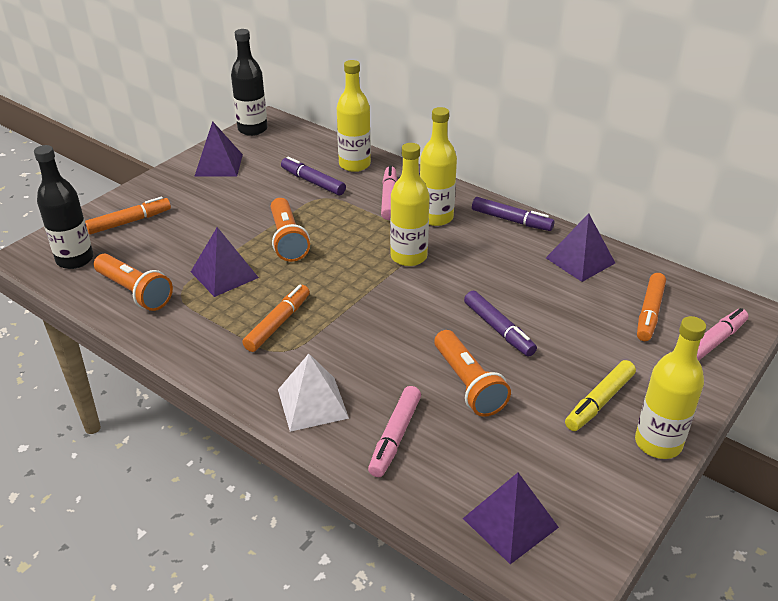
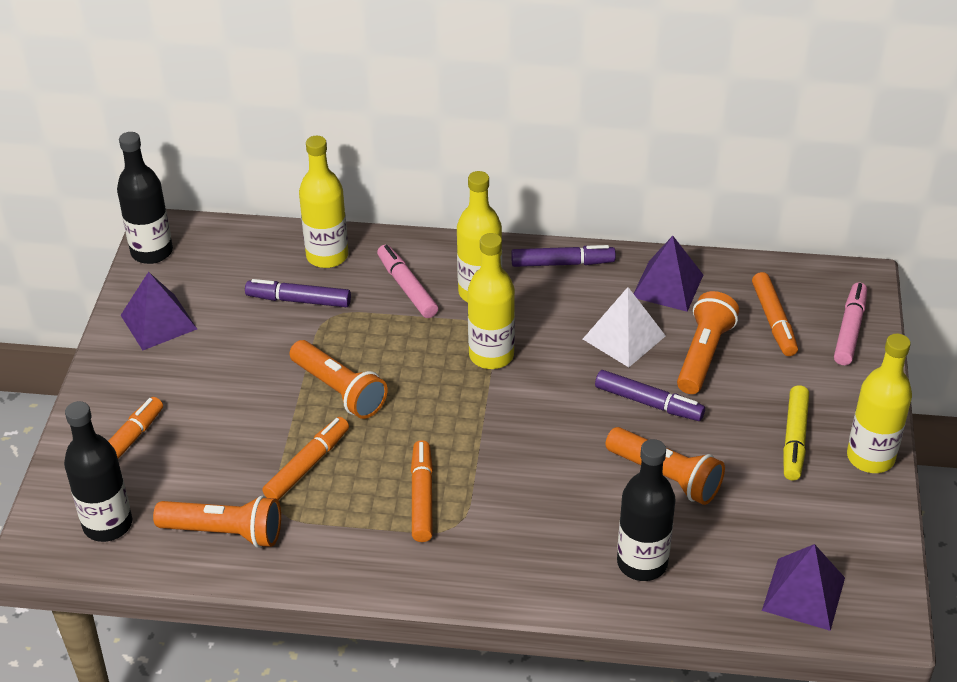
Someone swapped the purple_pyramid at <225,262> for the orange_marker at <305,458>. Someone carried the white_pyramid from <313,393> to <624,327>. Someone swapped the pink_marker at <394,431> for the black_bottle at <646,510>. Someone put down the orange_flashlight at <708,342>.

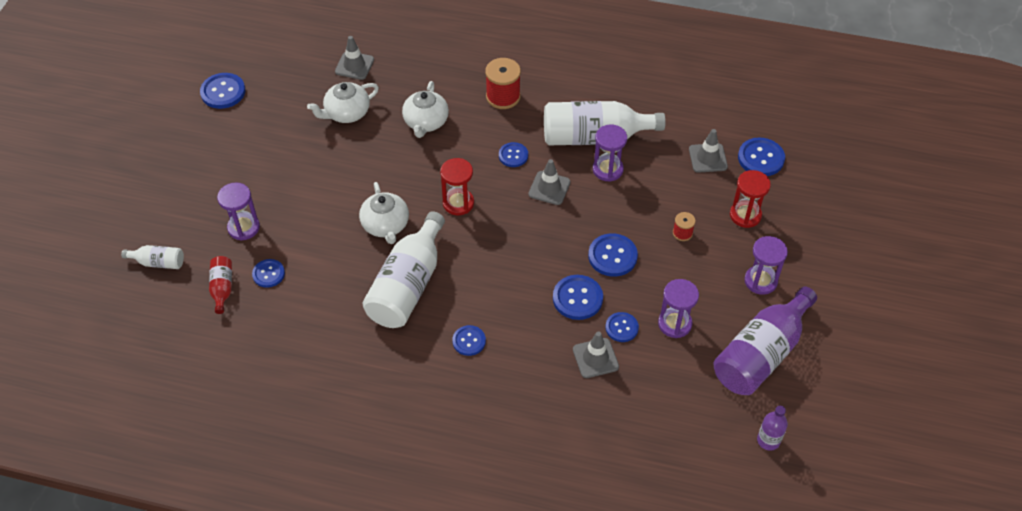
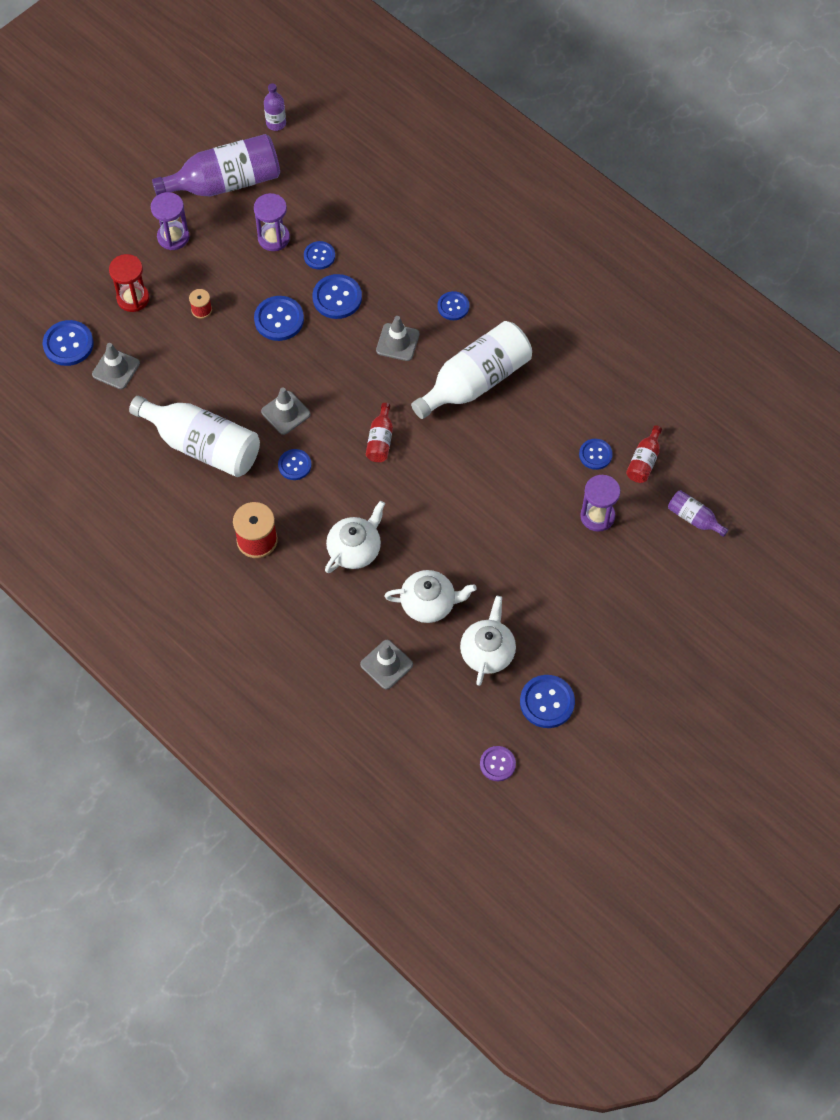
Someone took away the purple_hourglass at <610,153>. Someone swapped the red_hourglass at <457,186> for the red_bottle at <379,432>. Someone carried the white_teapot from <384,213> to <488,641>. Someone repainted the white_bottle at <152,257>, which became the purple_bottle at <698,513>. Someone carried the grey_traffic_cone from <596,354> to <398,338>. Someone put down the purple_button at <498,763>.

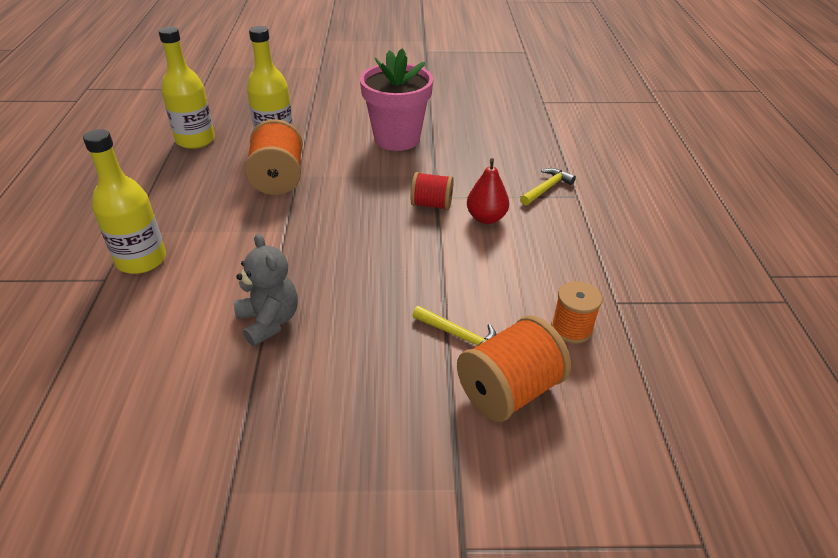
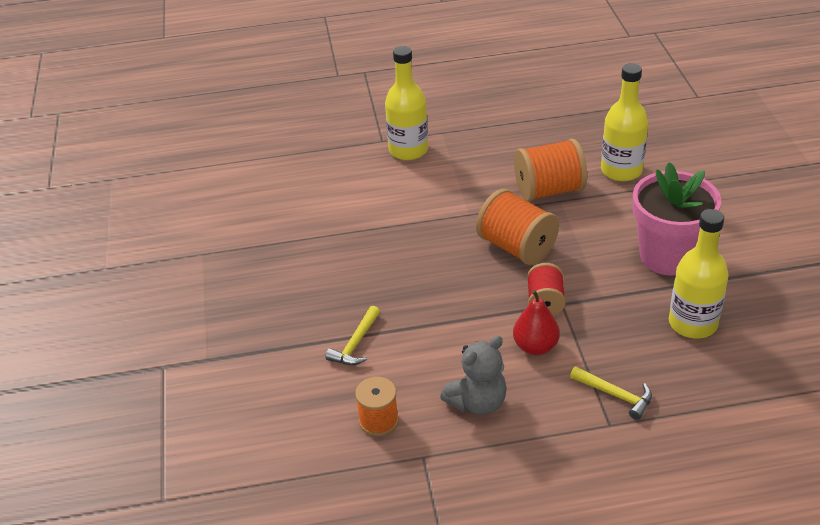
Someone carried the yellow_bottle from <186,88> to <699,274>. Someone carried the grey_teddy_bear from <266,290> to <473,375>. Someone carried the orange_spool from <514,368> to <517,227>.

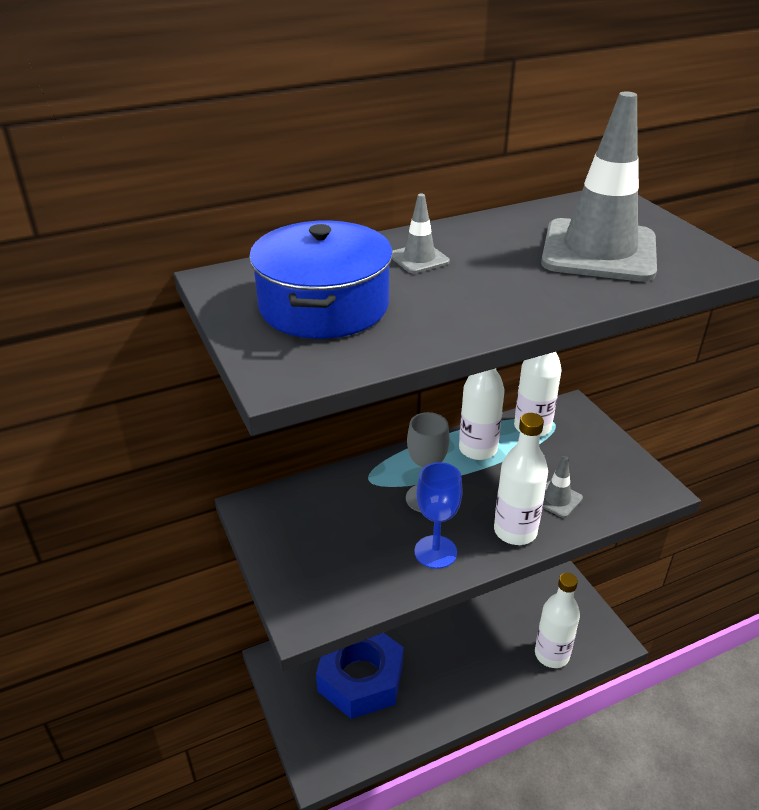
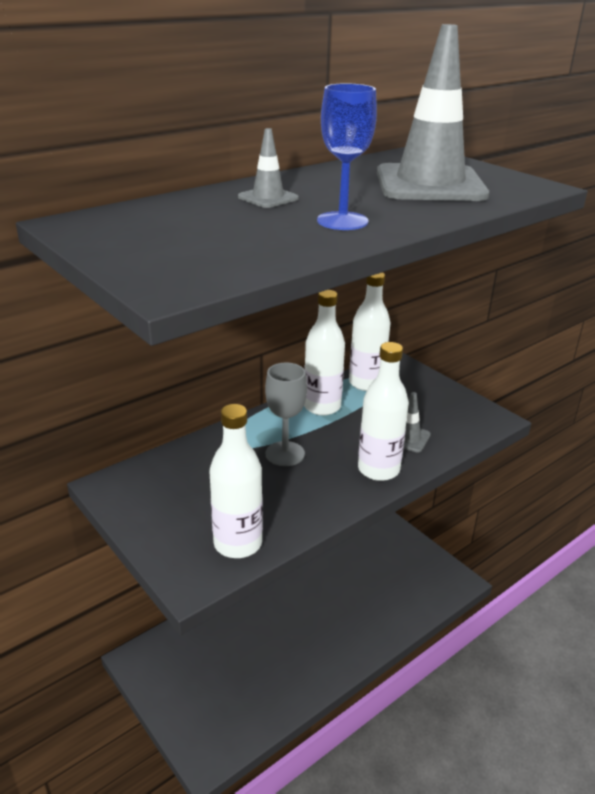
Someone took away the blue_pot at <321,280>. Someone carried the blue_goblet from <438,515> to <347,156>. Someone carried the white_bottle from <557,620> to <236,481>. Someone took away the blue_nut at <359,676>.

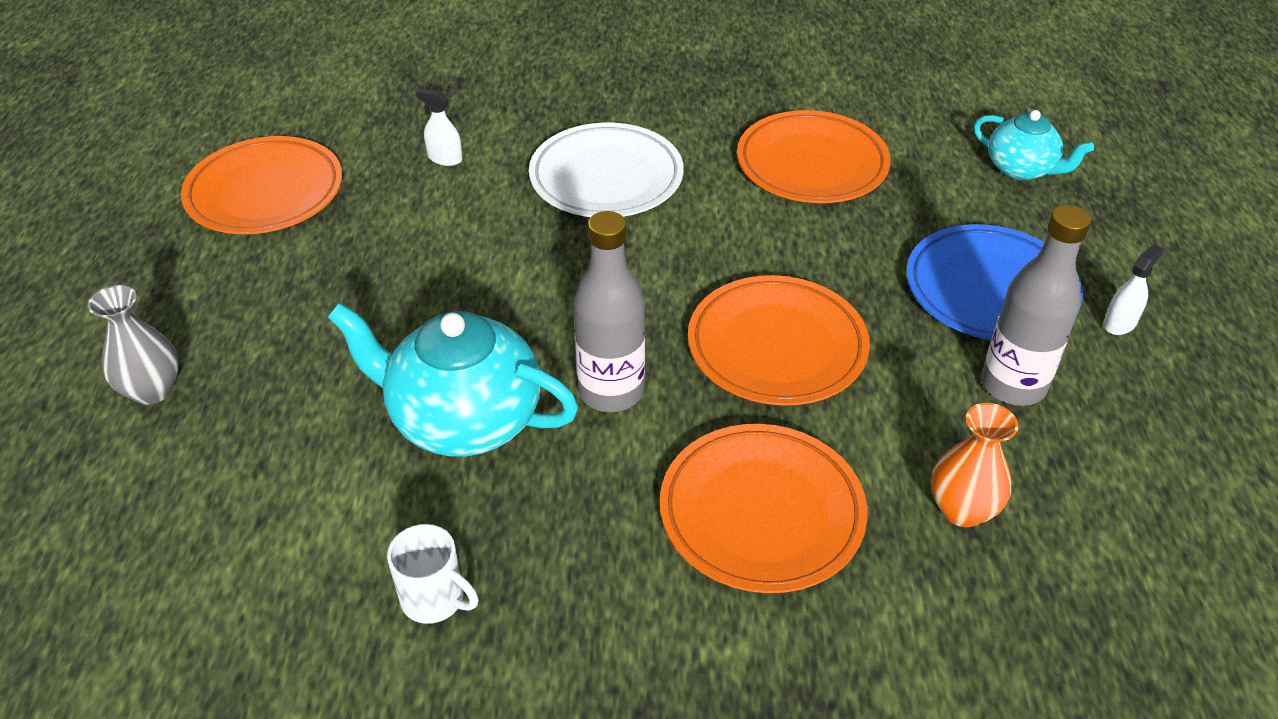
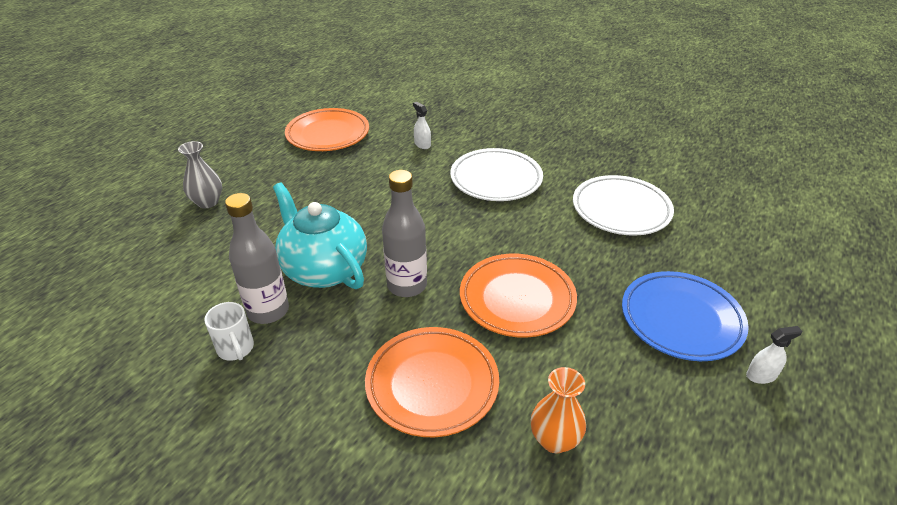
Someone repainted the orange_plate at <814,156>, which became the white_plate at <623,205>. Someone took away the turquoise_teapot at <1034,145>. Someone carried the grey_bottle from <1036,305> to <257,258>.

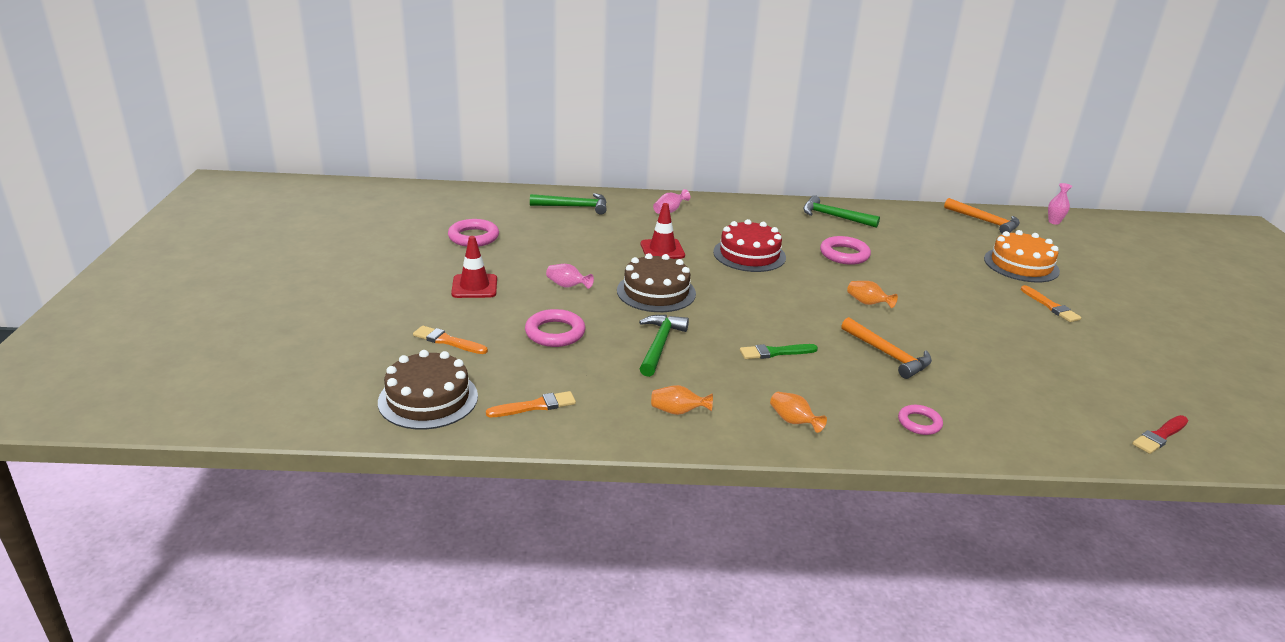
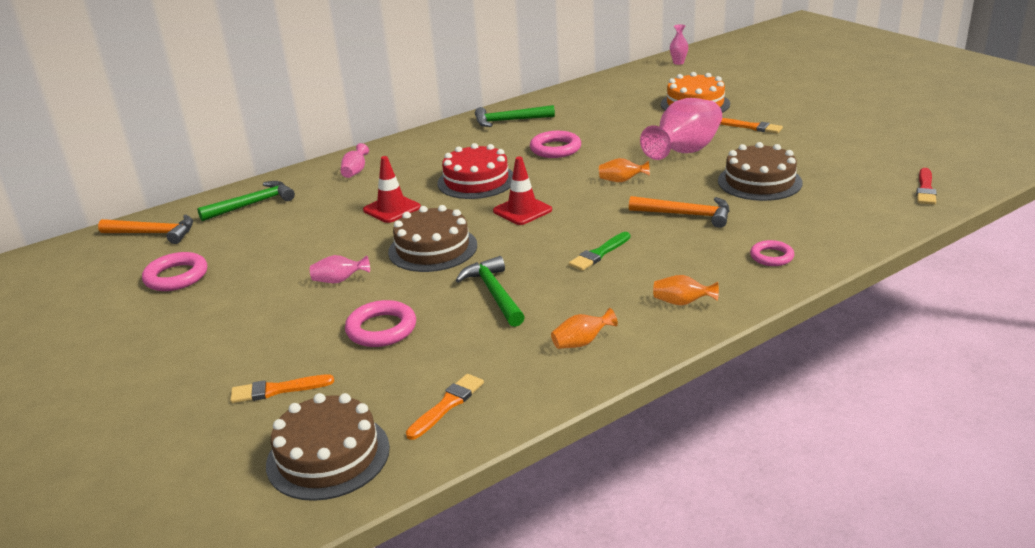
Someone carried the orange_hammer from <982,216> to <145,229>. Someone carried the red_traffic_cone from <474,267> to <522,191>. Someone put down the pink_vase at <681,129>. Someone put down the brown_cake at <760,171>.

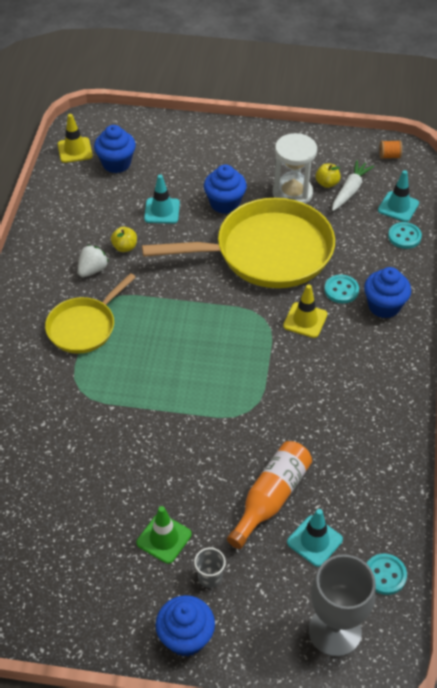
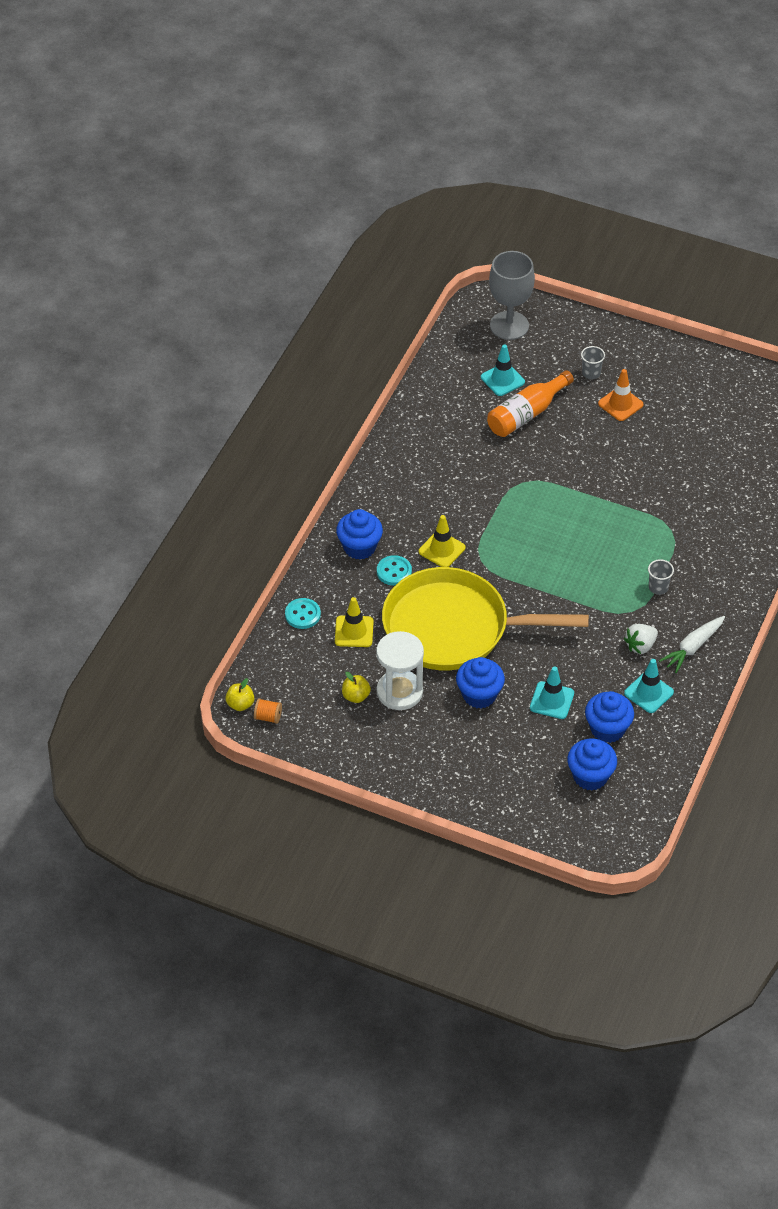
Someone carried the yellow_traffic_cone from <75,138> to <354,622>. Someone carried the white_carrot from <353,185> to <692,644>. Someone carried the turquoise_traffic_cone from <398,196> to <649,686>. Someone carried the yellow_apple from <124,239> to <239,694>. Someone swapped the yellow_pan at <90,313> for the grey_cup at <661,577>. Someone repainted the green_traffic_cone at <164,535>, which became the orange_traffic_cone at <620,395>. Someone took away the turquoise_button at <387,574>. Someone carried the blue_cupcake from <185,625> to <609,717>.

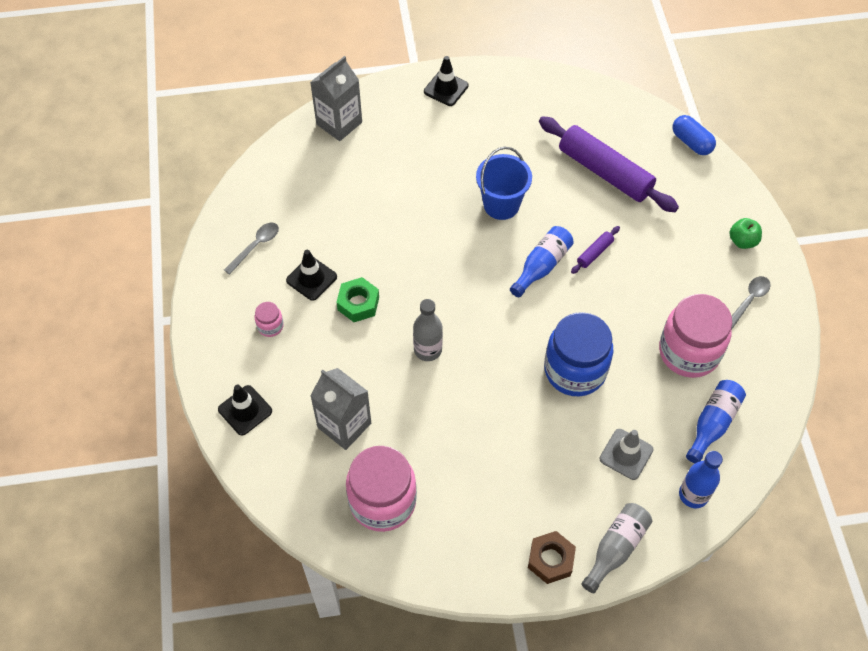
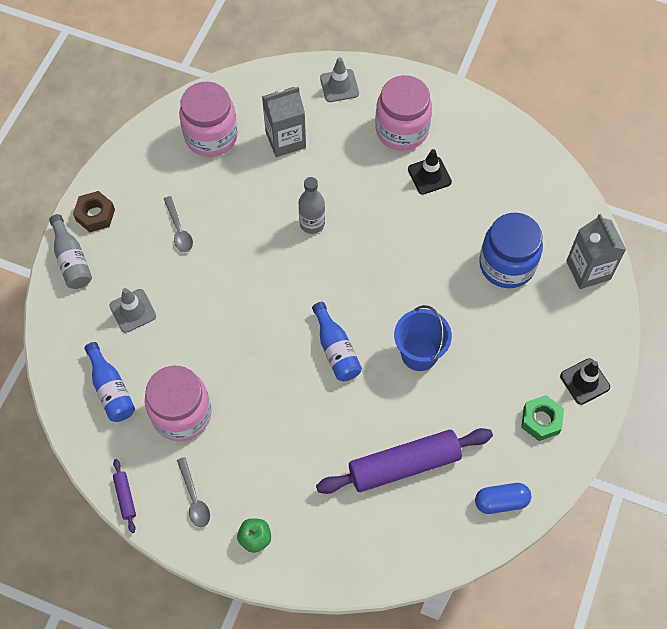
Someone carried the blue_capsule from <694,135> to <503,498>. Someone carried the grey_spoon from <251,248> to <178,224>. Someone carried the purple_rolling_pin from <595,250> to <124,496>. Someone carried the green_nut from <357,299> to <542,418>. Someone scaled the pink_jar at <269,319> by 2.32. Someone carried the blue_jar from <578,354> to <511,250>. Someone repainted the black_traffic_cone at <245,410>, which became the grey_traffic_cone at <339,79>. Someone took away the blue_bottle at <701,479>.

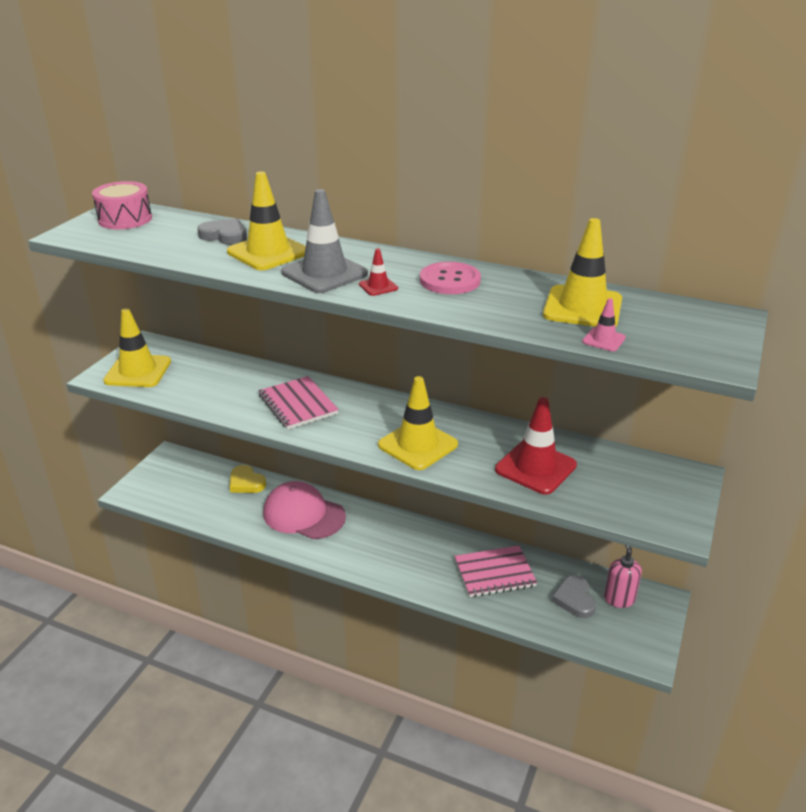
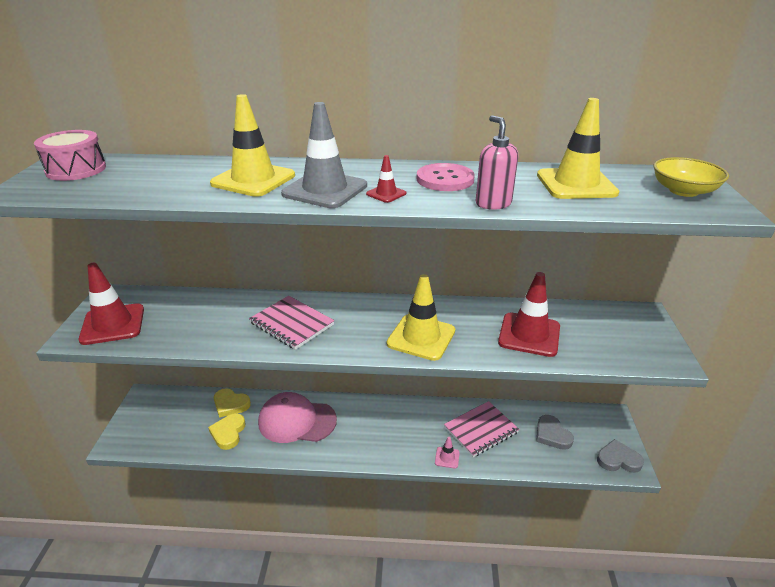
Someone carried the grey_heart from <222,231> to <620,456>. Someone carried the pink_traffic_cone from <604,324> to <447,453>. Someone repainted the yellow_traffic_cone at <137,347>, which became the red_traffic_cone at <111,304>. Someone carried the pink_soap_dispenser from <623,576> to <497,162>. Someone put down the yellow_bowl at <691,177>. Someone put down the yellow_heart at <227,431>.

